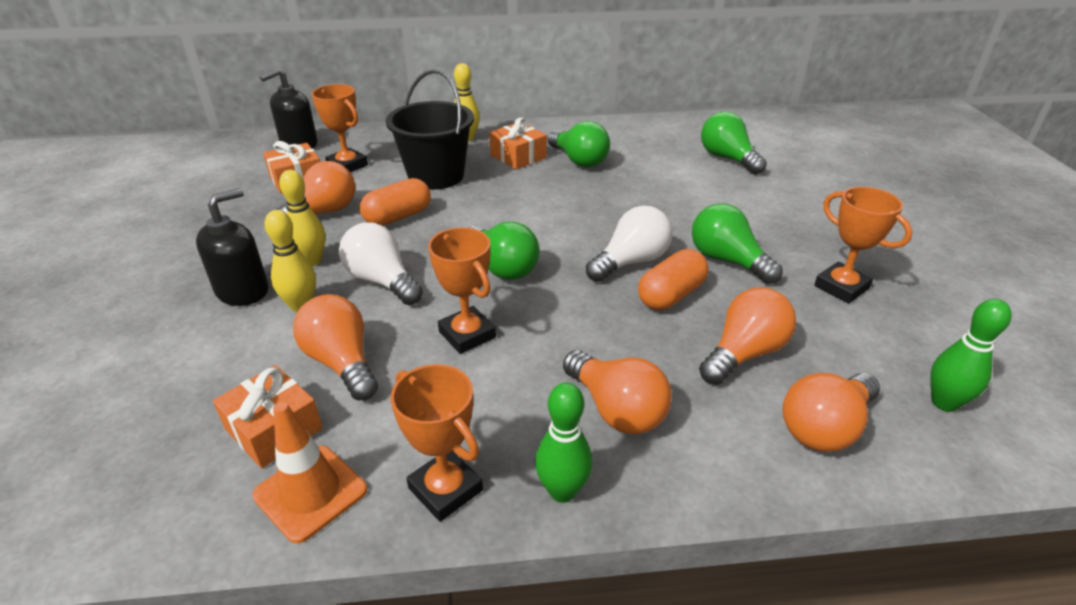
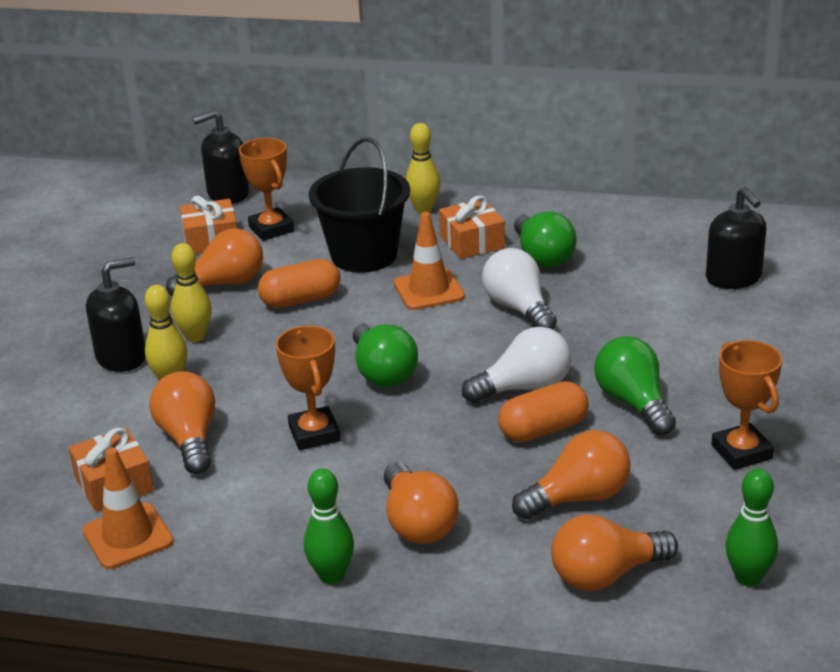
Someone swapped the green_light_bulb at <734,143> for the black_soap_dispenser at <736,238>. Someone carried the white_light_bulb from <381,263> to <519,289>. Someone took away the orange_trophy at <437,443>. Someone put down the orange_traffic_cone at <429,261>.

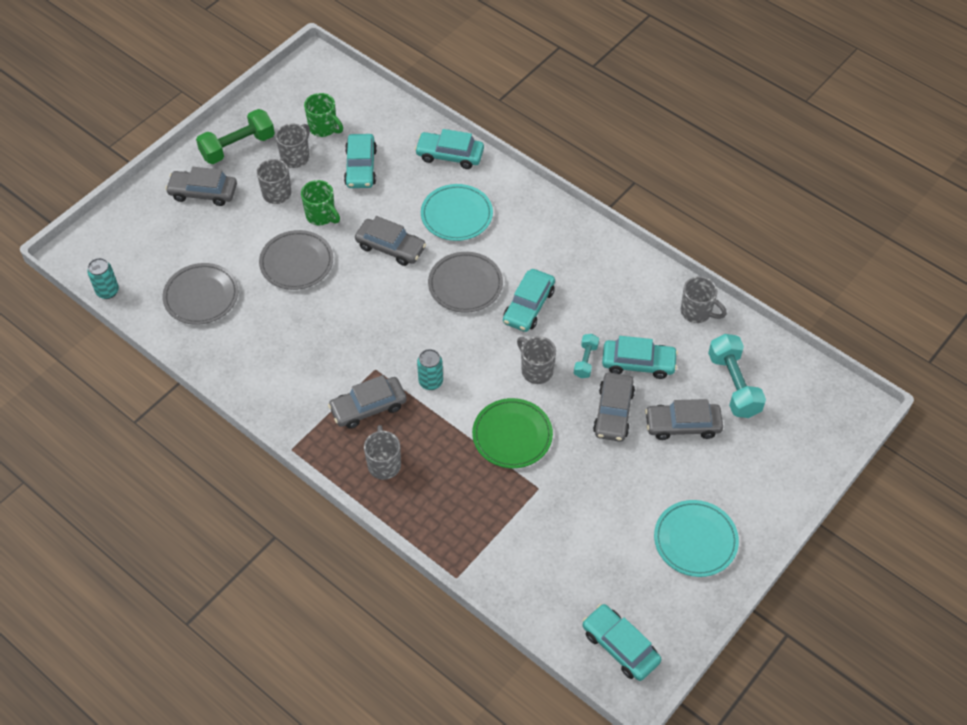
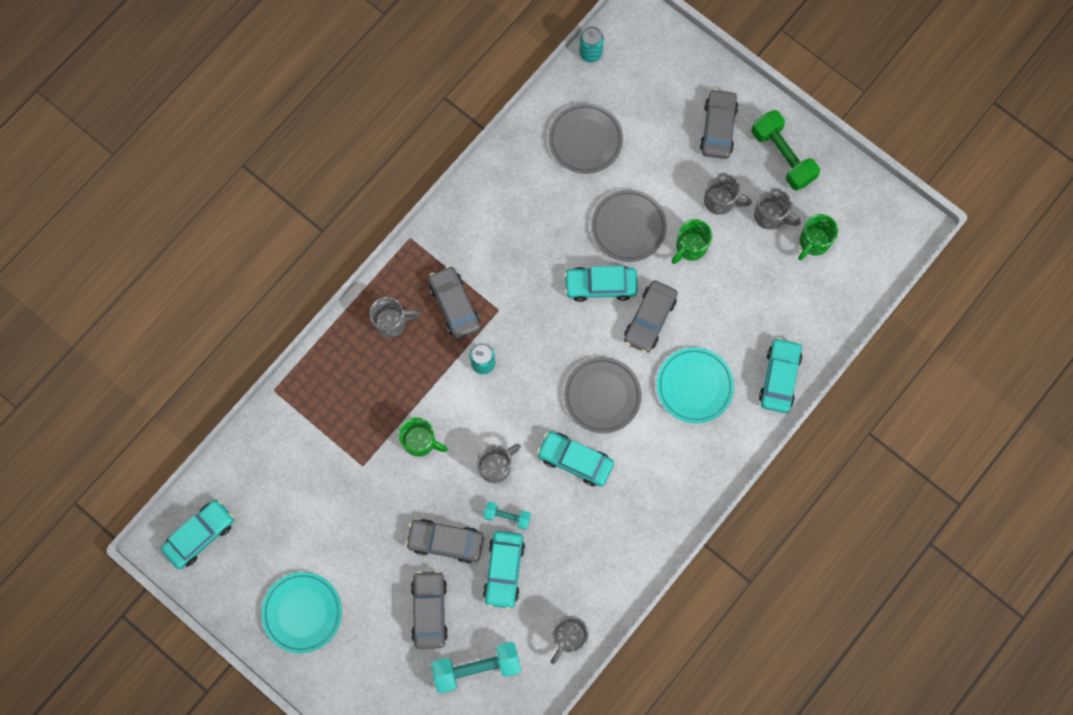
Someone carried the turquoise_car from <360,161> to <601,284>. Someone swapped the green_plate at <512,433> for the green_mug at <423,437>.

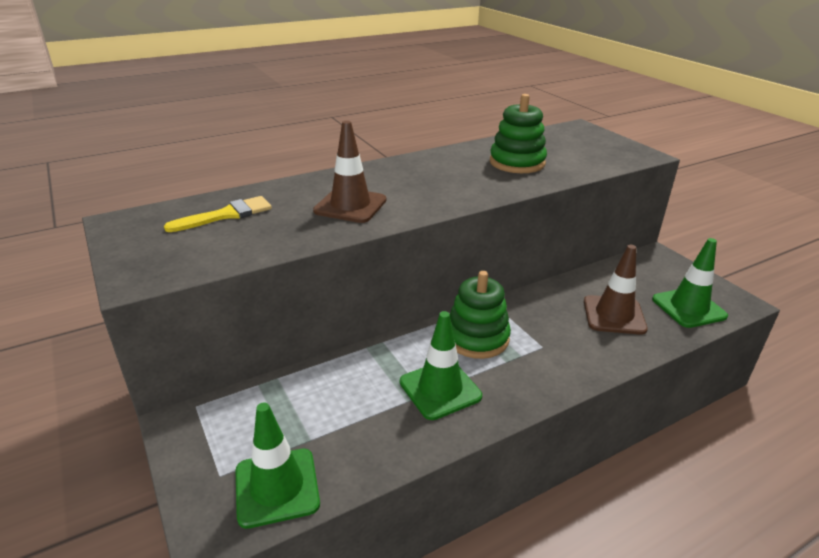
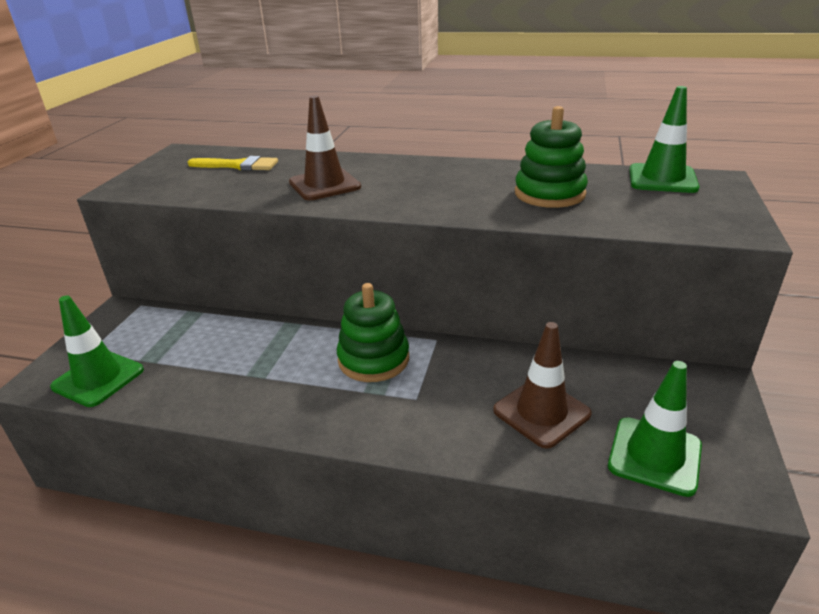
Someone carried the green_traffic_cone from <441,365> to <664,139>.

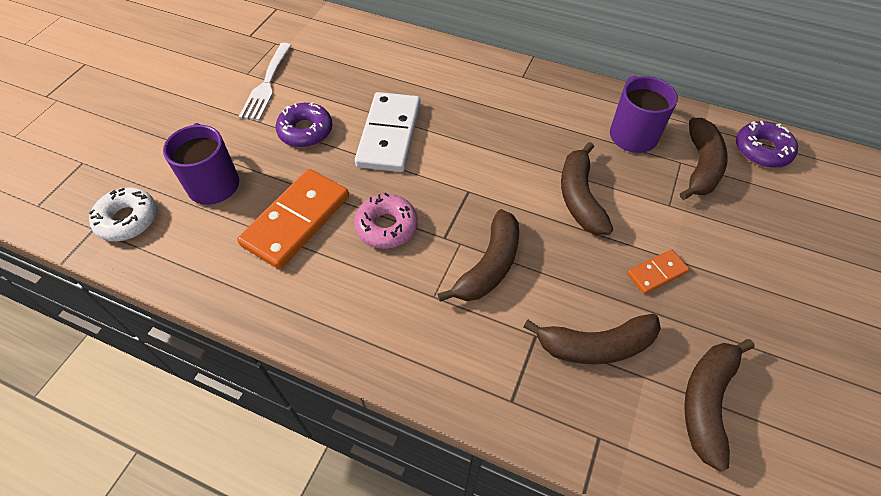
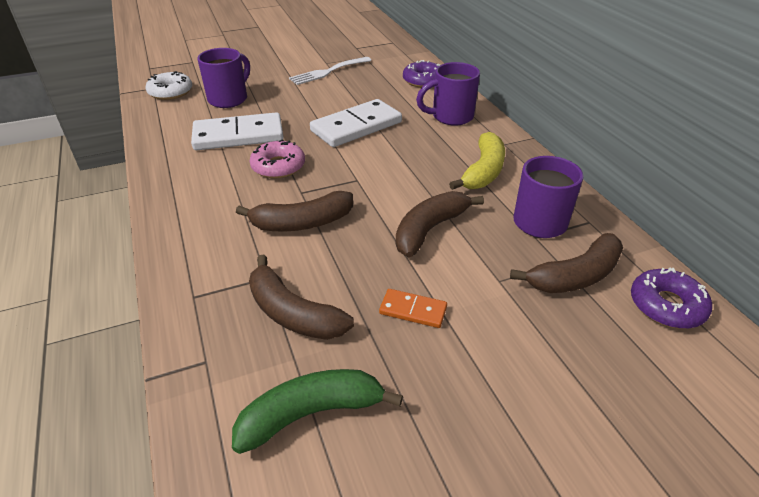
Someone carried the purple_donut from <304,124> to <421,74>. Someone repainted the orange_domino at <293,219>, which became the white_domino at <237,131>. Someone repainted the brown_banana at <719,405>, which became the green_banana at <317,411>. Someone put down the purple_mug at <448,94>. Someone put down the yellow_banana at <477,161>.

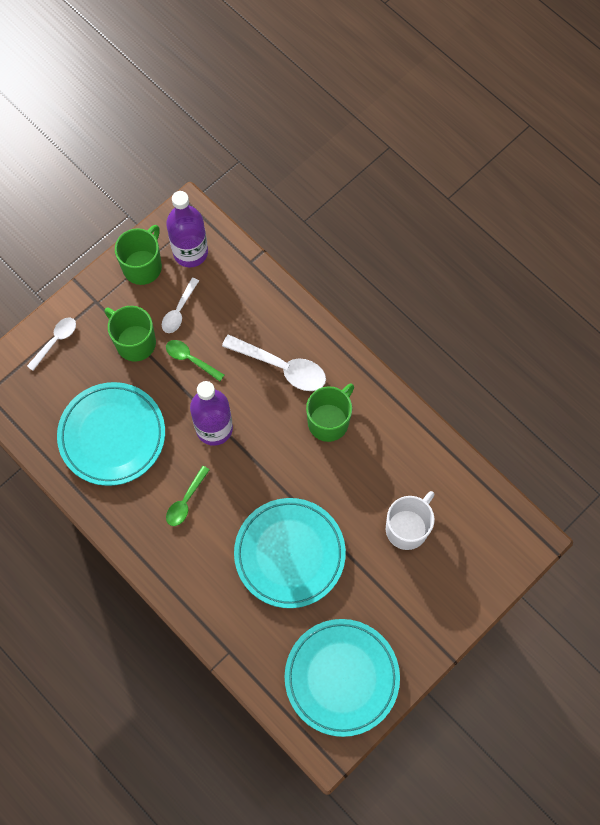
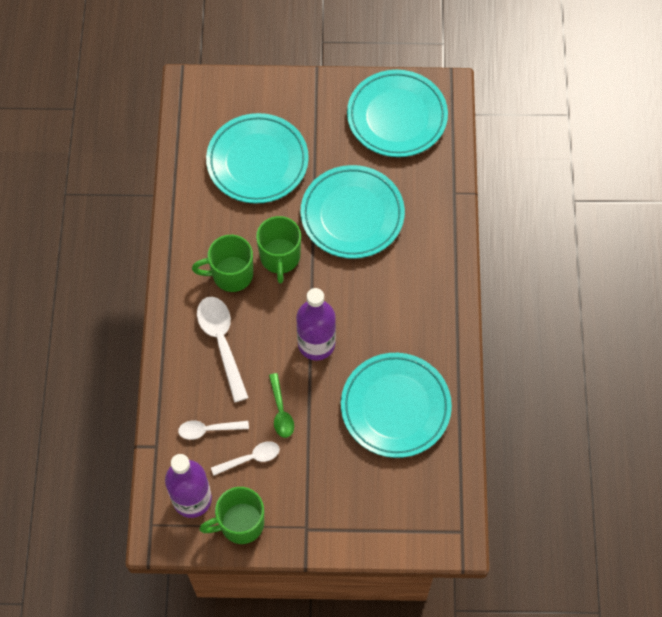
Someone carried the green_mug from <130,333> to <278,249>. Someone carried the white_spoon from <51,344> to <213,430>. Someone took away the green_spoon at <188,496>. Someone swapped the white_mug at <410,520> for the turquoise_plate at <257,158>.

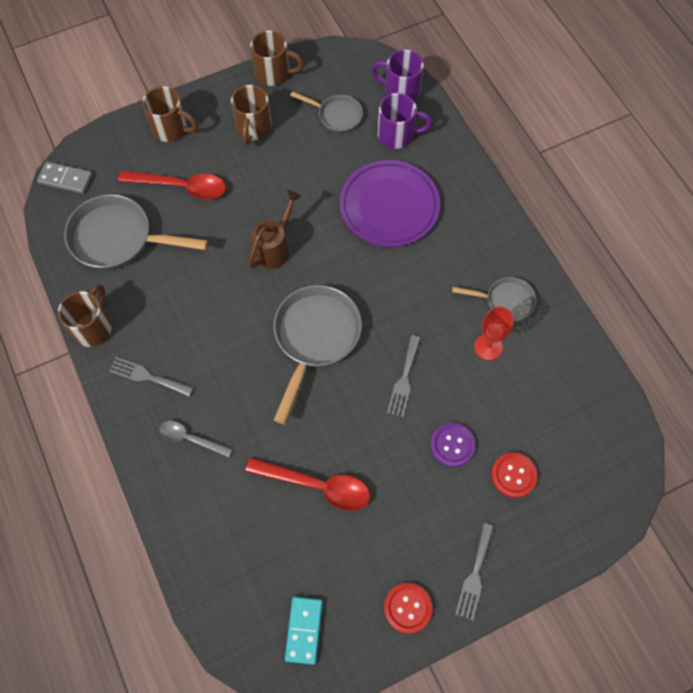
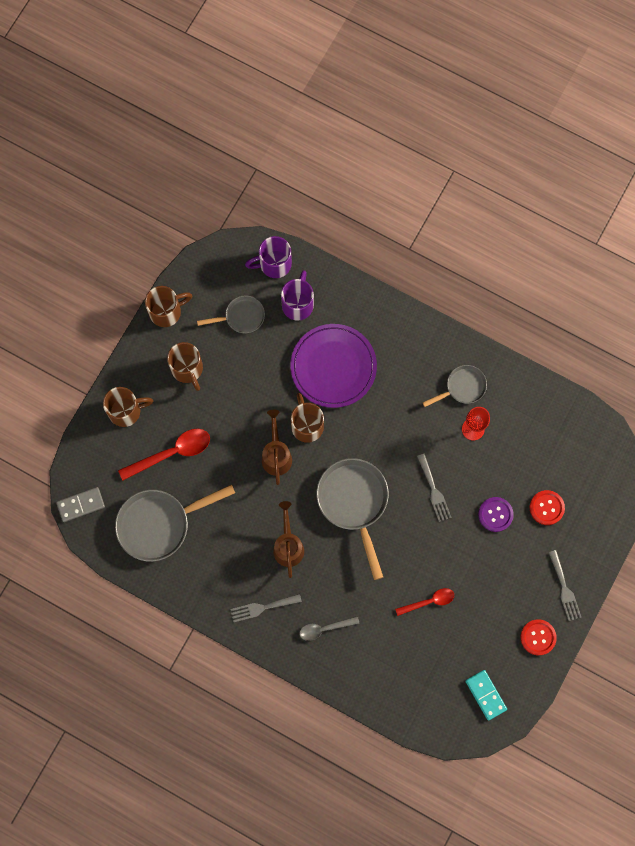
Someone rotated the purple_mug at <405,121> by 45 degrees counterclockwise. Someone carried the brown_mug from <85,315> to <307,418>. Someone scaled the red_spoon at <307,484> by 0.61. Someone put down the brown_watering_can at <288,539>.

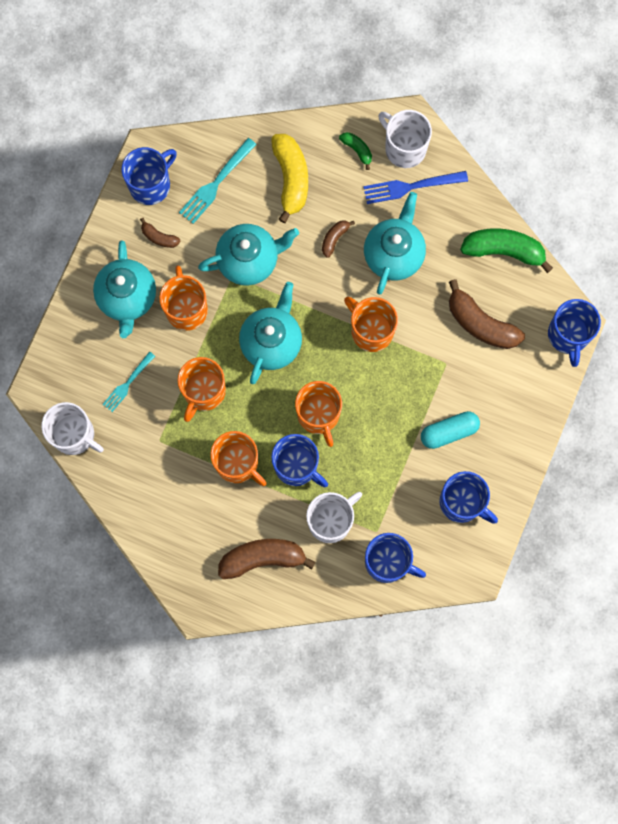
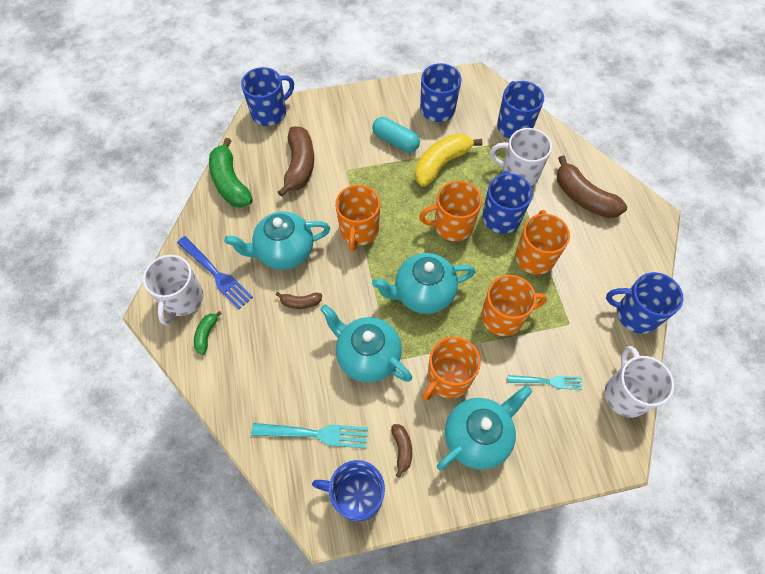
Someone carried the yellow_banana from <289,178> to <449,160>. Someone rotated the orange_mug at <318,414> by 135 degrees counterclockwise. Someone put down the blue_mug at <644,303>.

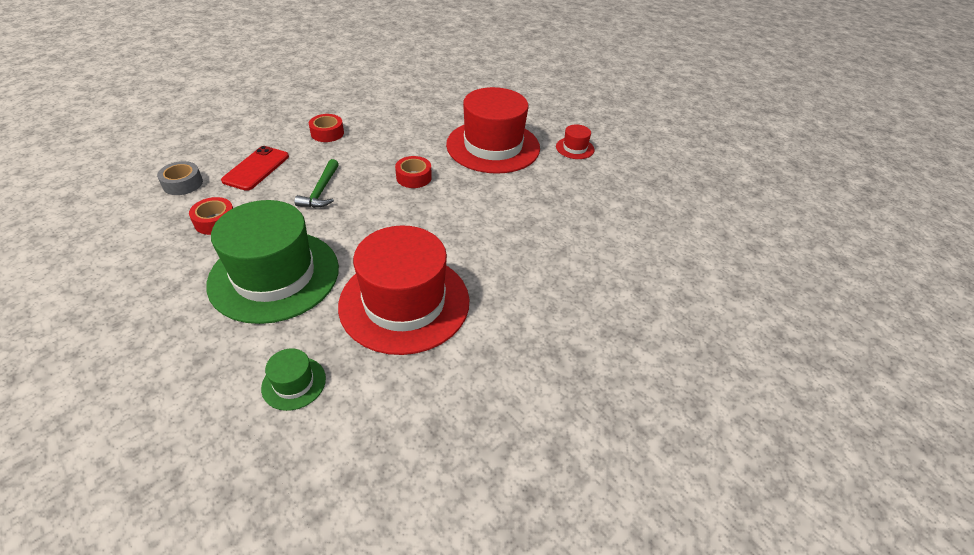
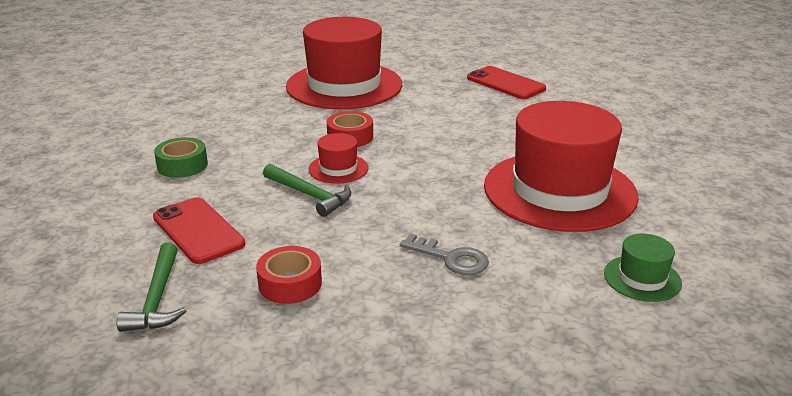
Someone repainted the red_tape at <326,128>, which became the green_tape at <181,157>. Someone carried the red_hat from <575,141> to <338,158>. Someone swapped the grey_tape at <180,178> for the green_hammer at <151,287>. Someone swapped the green_hat at <272,262> for the grey_key at <444,254>. Someone put down the red_phone at <506,82>.

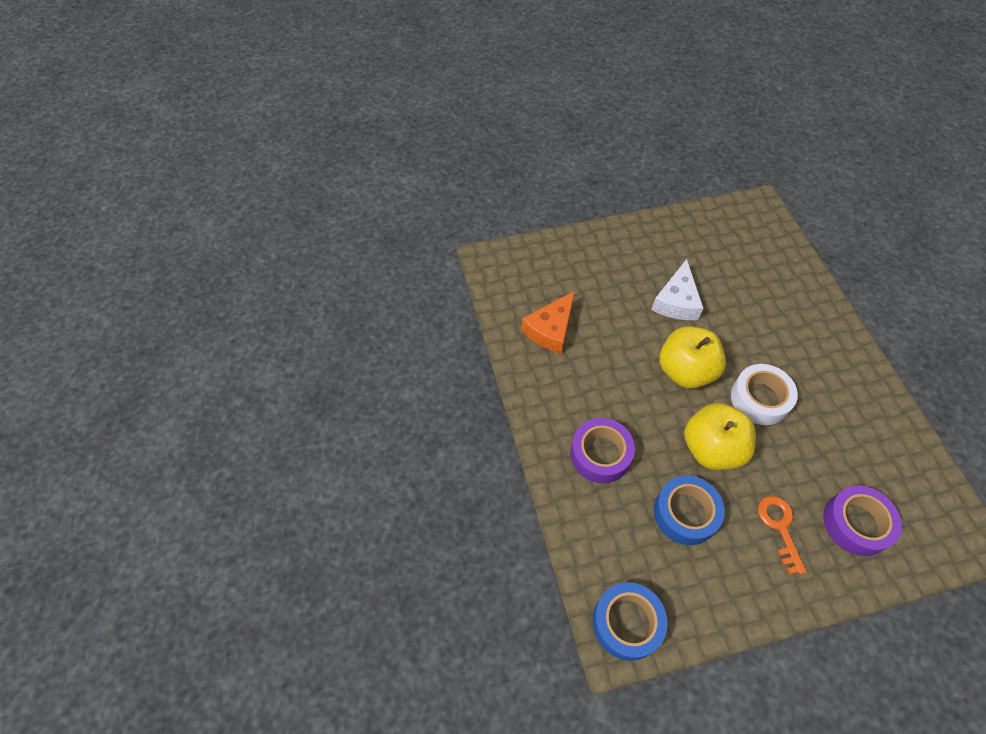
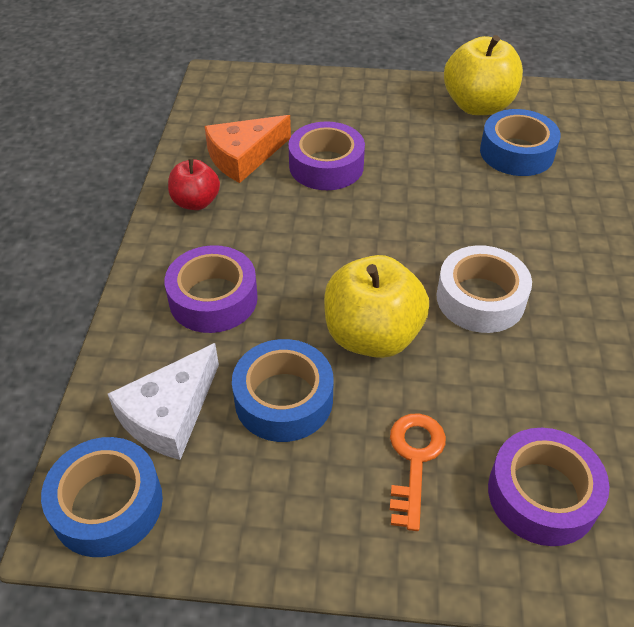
Someone carried the white_cheese from <677,289> to <163,401>. Someone carried the yellow_apple from <692,357> to <483,75>. Someone put down the blue_tape at <520,142>. Someone put down the purple_tape at <326,155>. Someone put down the red_apple at <194,184>.

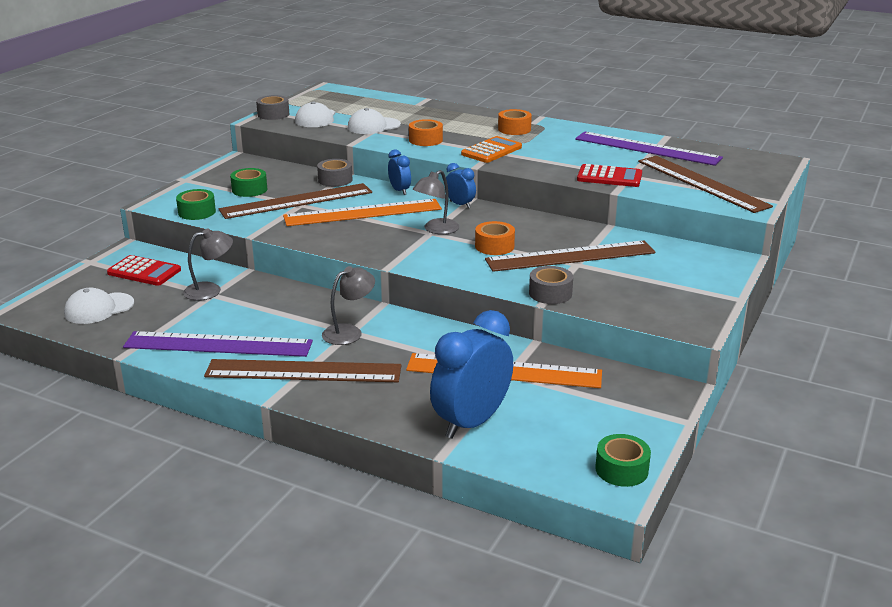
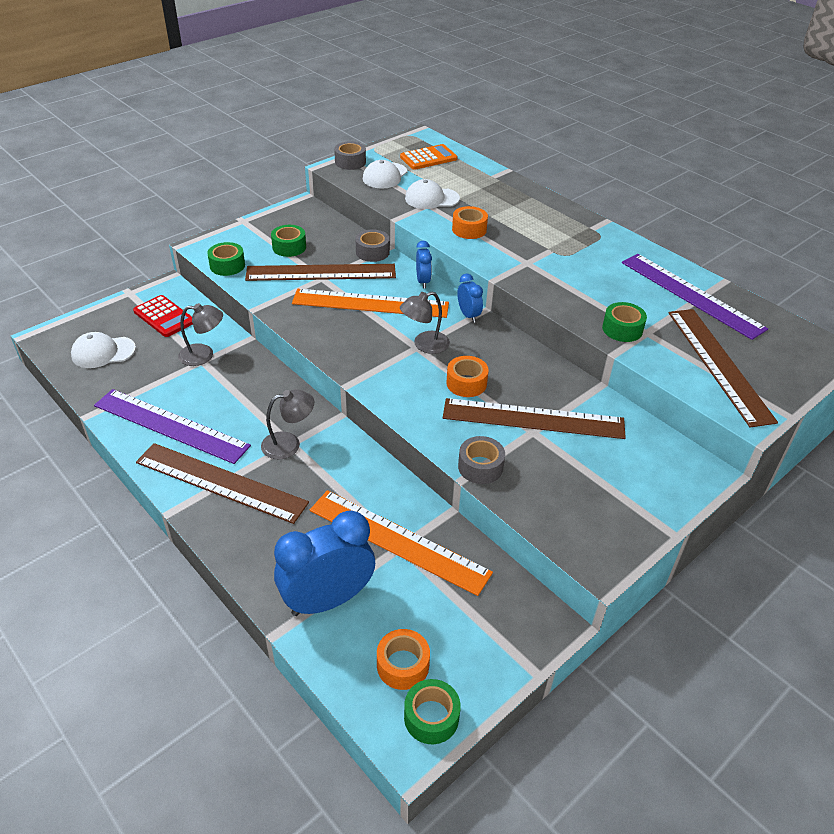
Someone carried the orange_tape from <515,122> to <403,659>. Someone carried the orange_calculator from <491,149> to <428,157>. Someone swapped the red_calculator at <609,175> for the green_tape at <624,322>.

